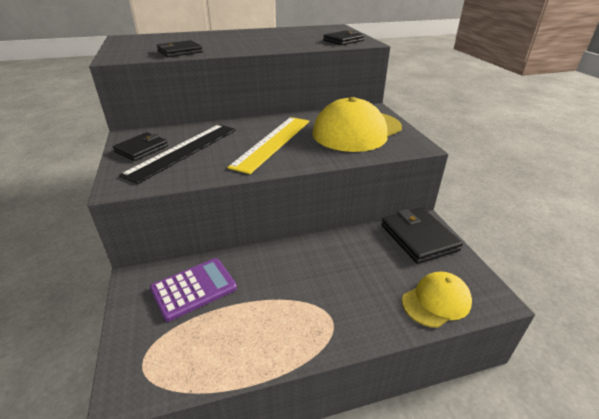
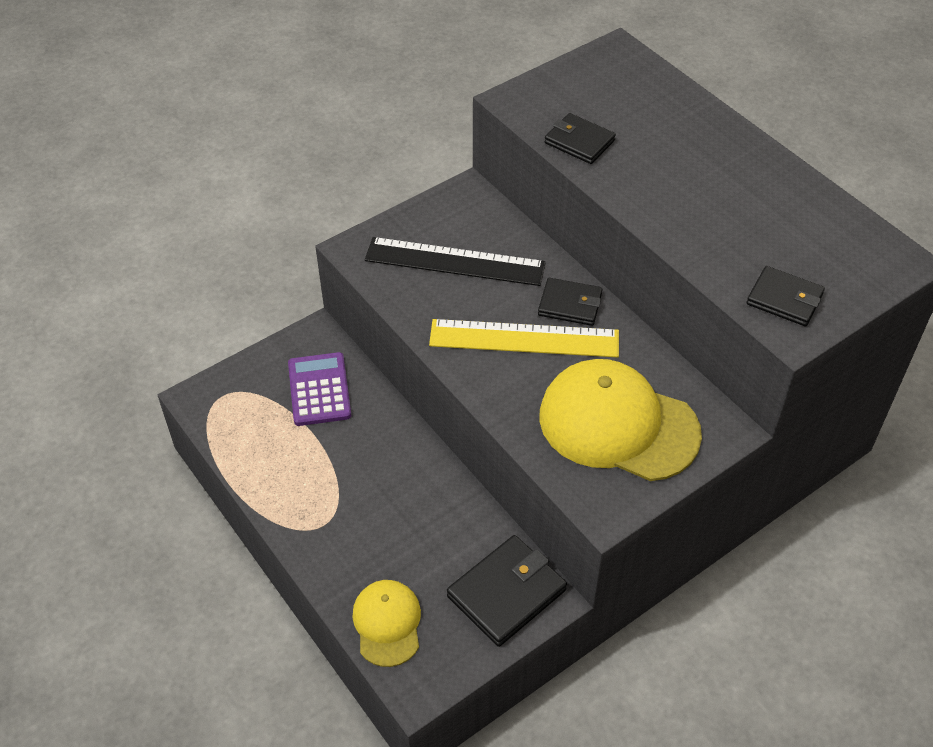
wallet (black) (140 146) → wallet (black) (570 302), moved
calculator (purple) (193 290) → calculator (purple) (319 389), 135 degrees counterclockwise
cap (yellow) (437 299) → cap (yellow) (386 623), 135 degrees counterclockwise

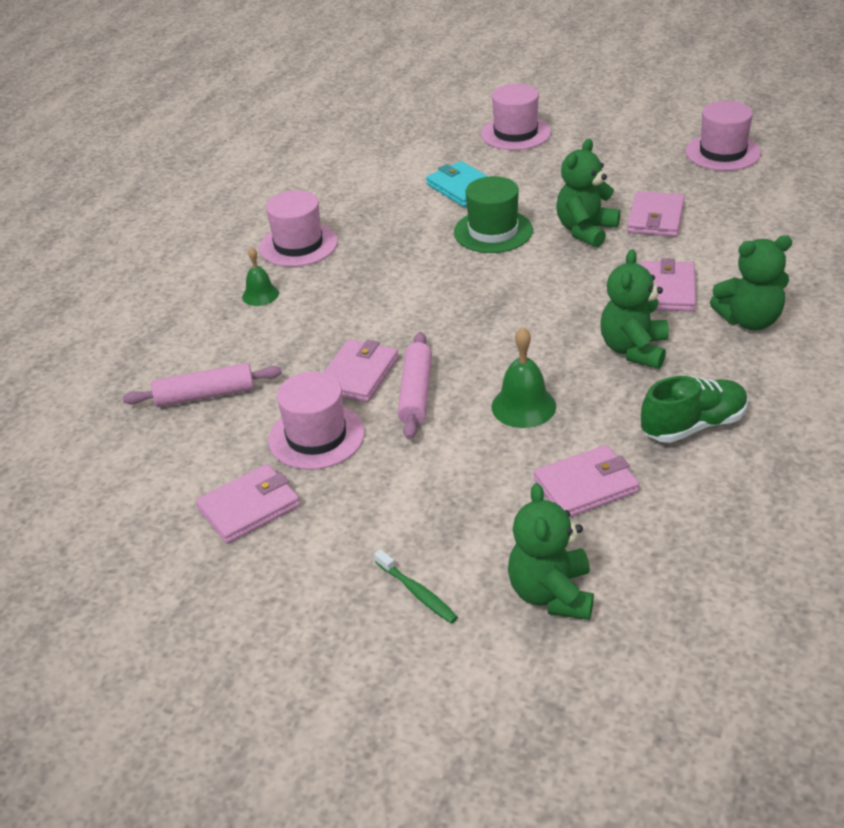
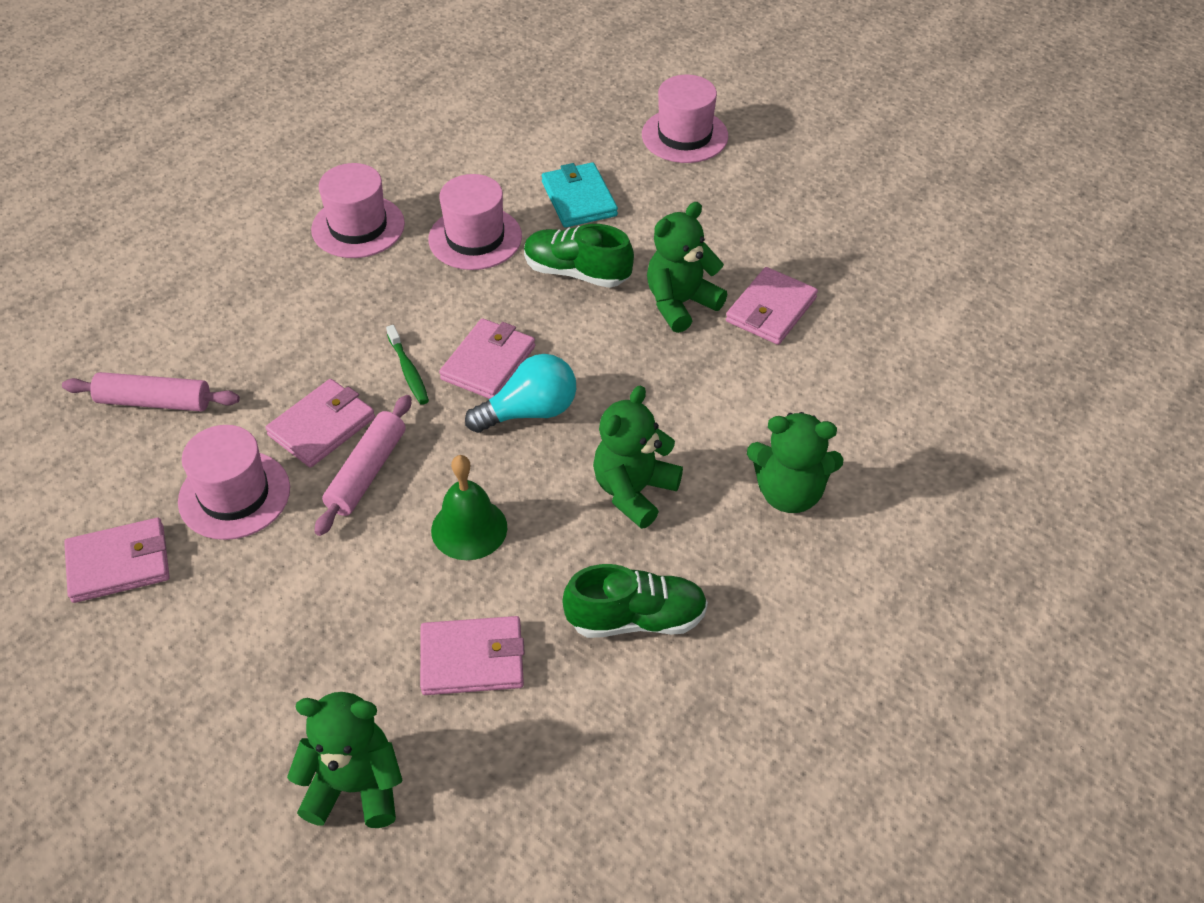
bell (green) (260 276) → -
toothbrush (green) (416 586) → toothbrush (green) (407 365), moved
hat (green) (493 214) → shoe (green) (579 256)
teddy bear (green) (551 551) → teddy bear (green) (345 760), 75 degrees clockwise
wallet (pink) (668 284) → wallet (pink) (487 358), moved
hat (pink) (723 136) → hat (pink) (475 222), moved
- → light bulb (turquoise) (520 393)

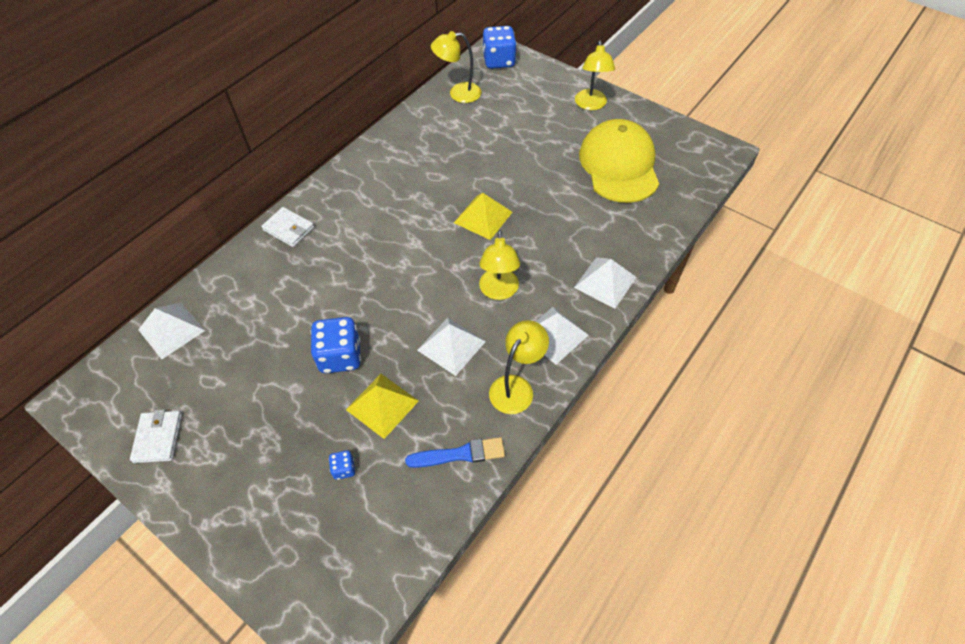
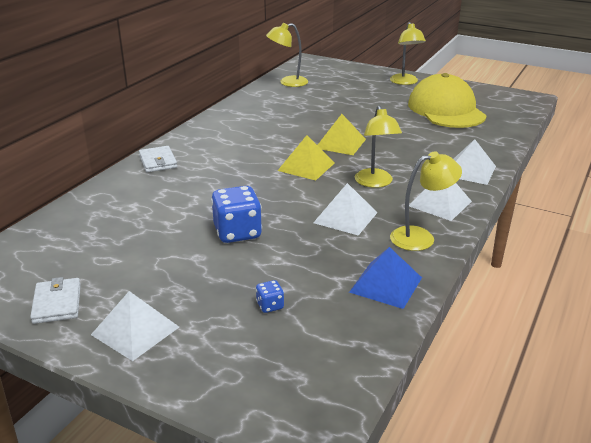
pyramid (white) (171 330) → pyramid (white) (135 326), moved
wallet (white) (287 227) → wallet (white) (158 159), 45 degrees clockwise
pyramid (yellow) (382 406) → pyramid (yellow) (306 158), moved
brush (blue) (455 452) → pyramid (blue) (385 278)
dice (blue) (500 47) → -
lamp (yellow) (519 367) → lamp (yellow) (426 201), 45 degrees clockwise

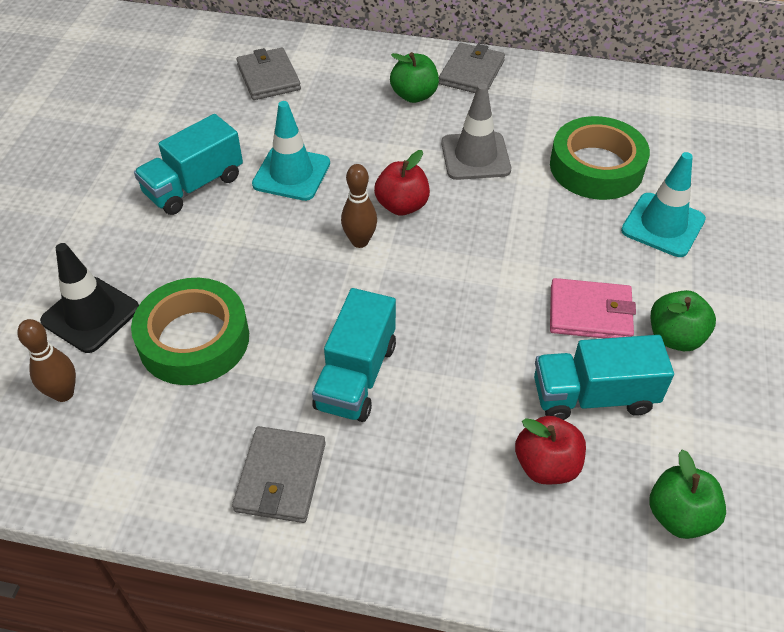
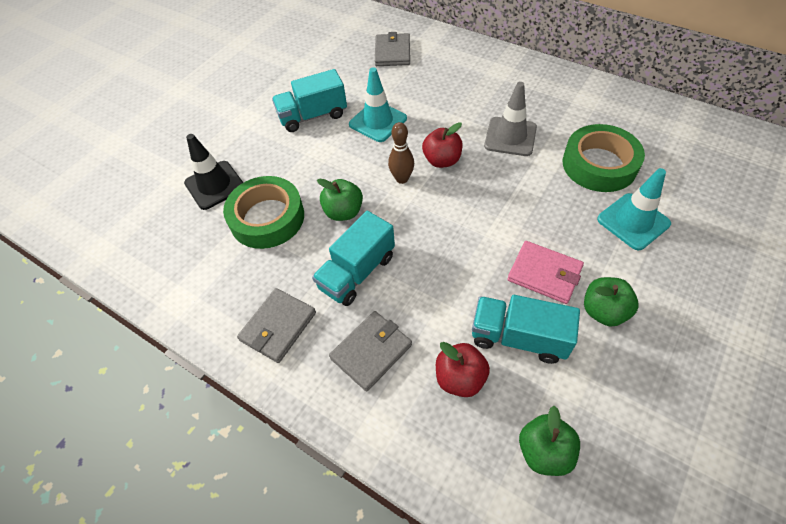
bowling pin (brown) (46 360) → -
apple (green) (414 77) → apple (green) (340 200), moved
wallet (grey) (472 68) → wallet (grey) (370 351), moved

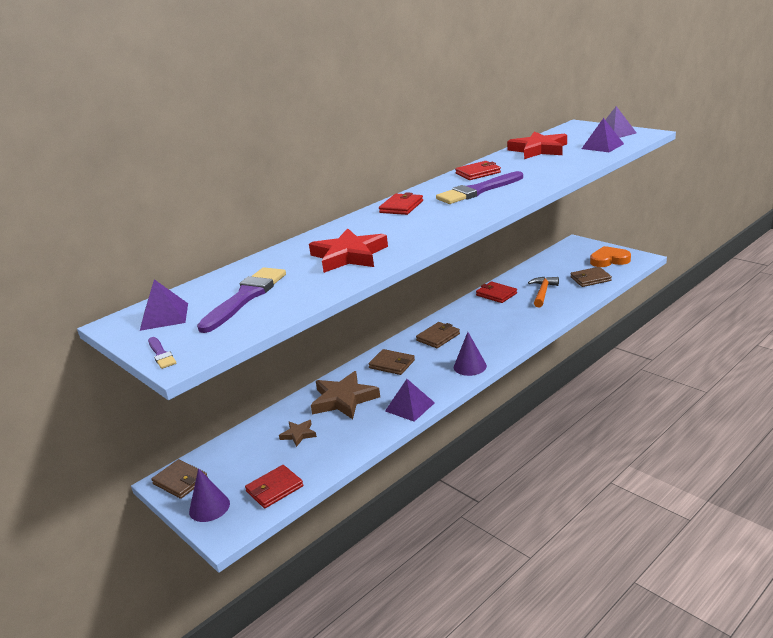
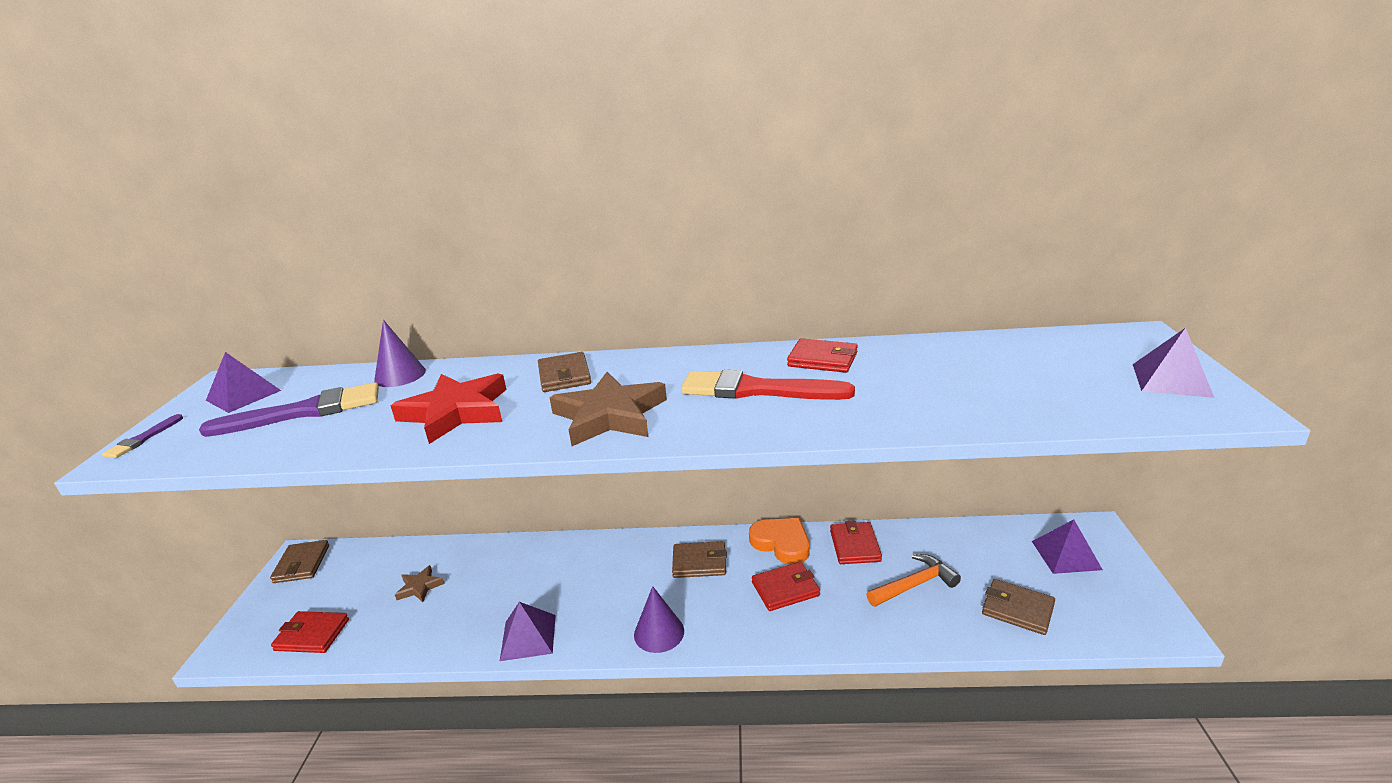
cone (purple) (209 495) → cone (purple) (400 353), moved
star (brown) (345 395) → star (brown) (608 409), moved
wallet (brown) (391 362) → wallet (brown) (564 372), moved
wallet (red) (401 203) → wallet (red) (786 586), moved
brush (purple) (479 187) → brush (red) (768 385)
star (red) (537 145) → -
pyramid (purple) (603 135) → pyramid (purple) (1067 546), moved
heart (orange) (610 256) → heart (orange) (779 541), moved

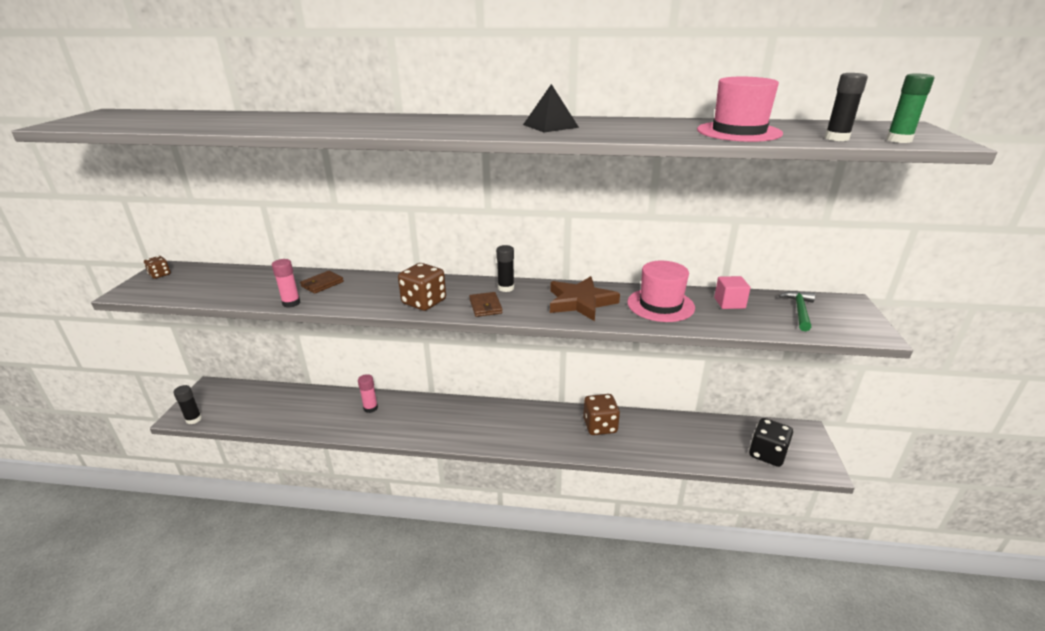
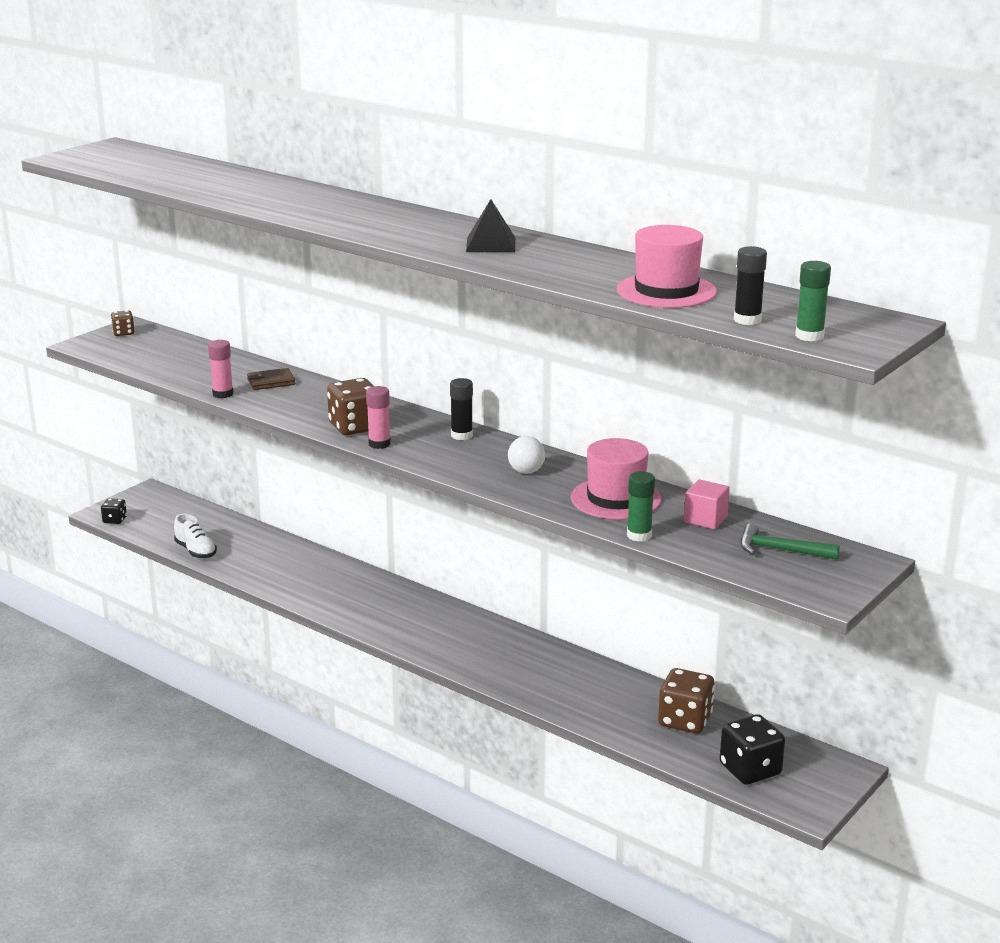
glue stick (black) (187 404) → dice (black) (114 511)
glue stick (pink) (368 393) → glue stick (pink) (378 417), moved
wallet (brown) (486 304) → -
star (brown) (585 298) → ball (white) (526 455)
dice (brown) (601 414) → dice (brown) (686 701), moved
hammer (green) (797 311) → hammer (green) (790 542), 120 degrees counterclockwise
- → shoe (white) (195 536)
- → glue stick (green) (641 506)

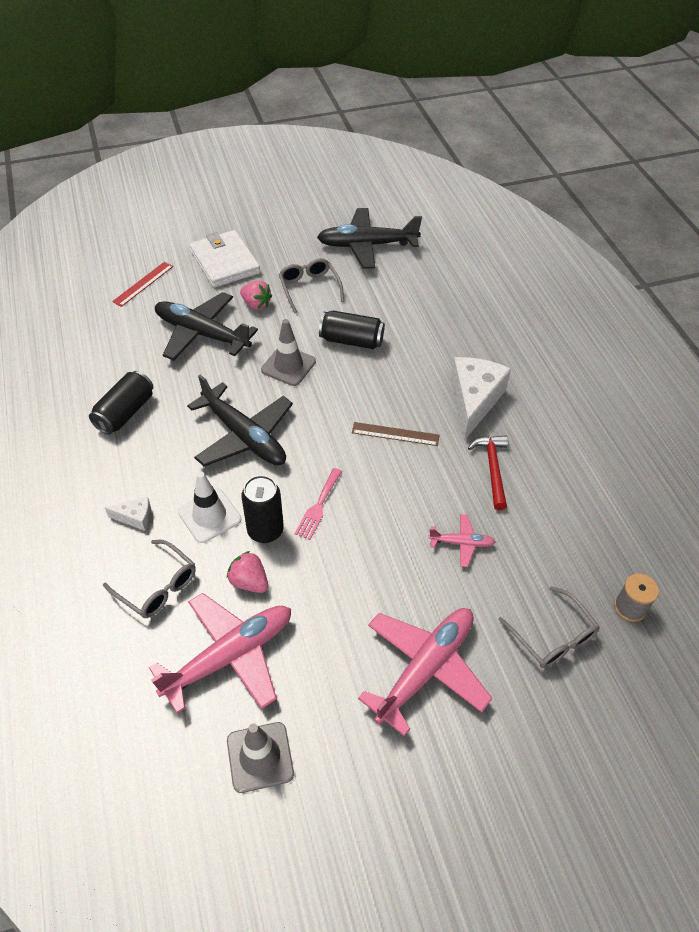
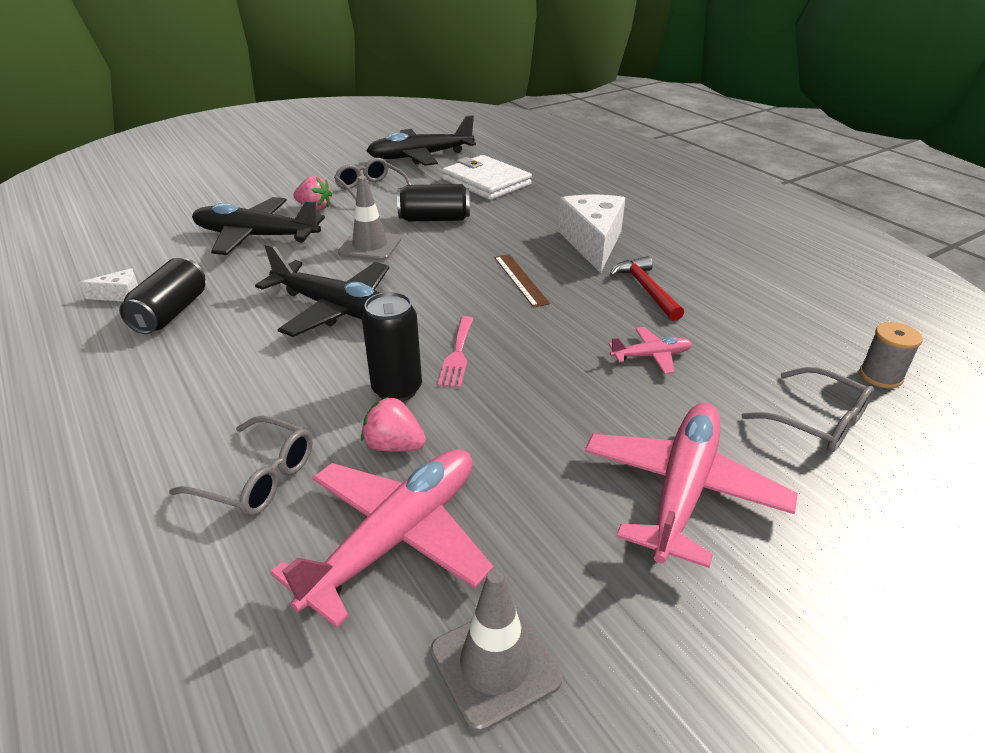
cheese (white) (128 514) → cheese (white) (108 285), moved
ruler (red) (142 284) → -
traffic cone (white) (209 507) → -
wallet (white) (225 259) → wallet (white) (487 177), moved
ruler (brown) (396 434) → ruler (brown) (522 281), 75 degrees clockwise

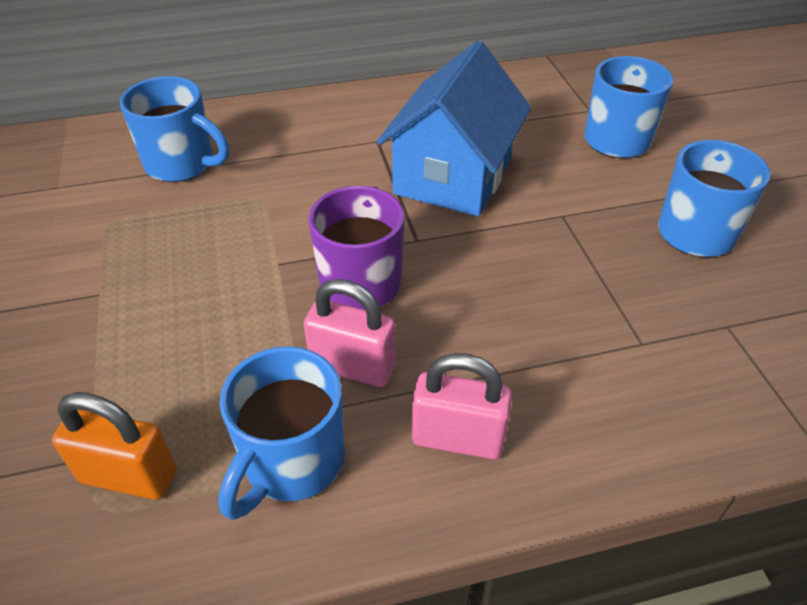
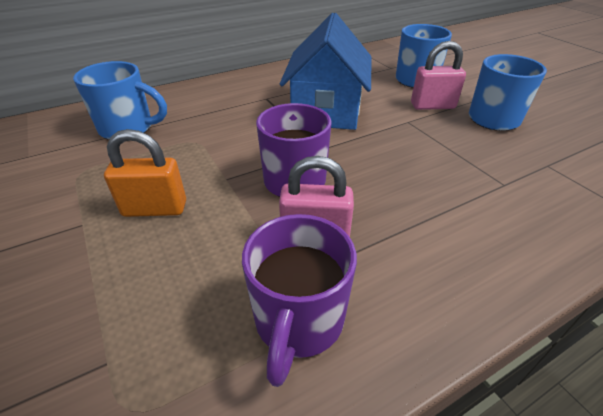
padlock (orange) (114 446) → padlock (orange) (145 173), moved
mug (blue) (281 433) → mug (purple) (299 300)
padlock (pink) (462 406) → padlock (pink) (438 75), moved

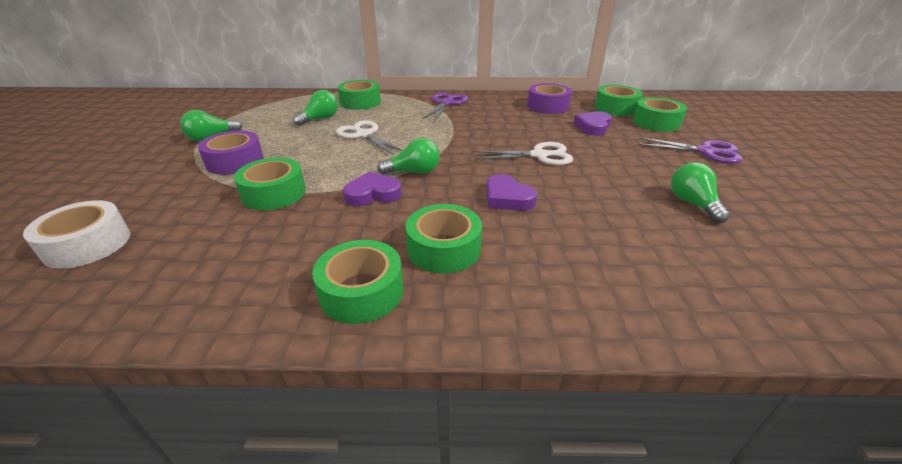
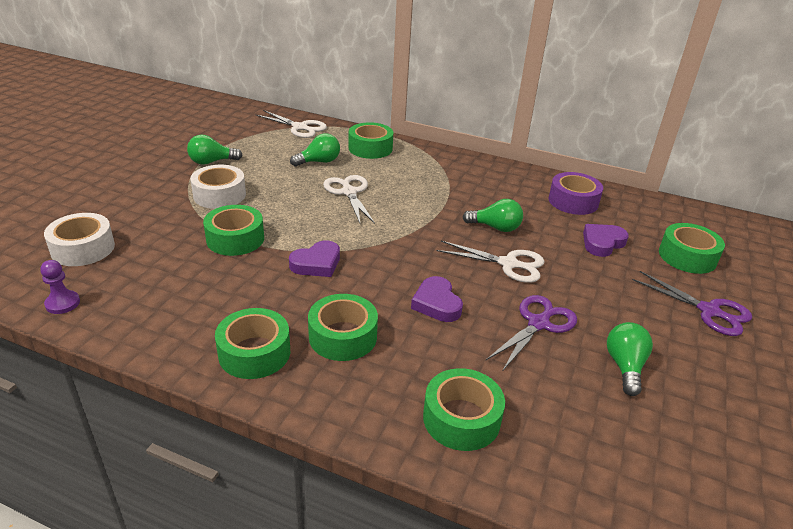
tape (purple) (231 152) → tape (white) (218 187)
heart (purple) (372 189) → heart (purple) (314 258), 135 degrees clockwise
light bulb (green) (408 156) → light bulb (green) (493 215), moved
scissors (purple) (445 107) → scissors (purple) (531 332), moved
tape (green) (619 100) → tape (green) (464 409), moved
- → pawn (purple) (60 287)
- → scissors (white) (291 124)

